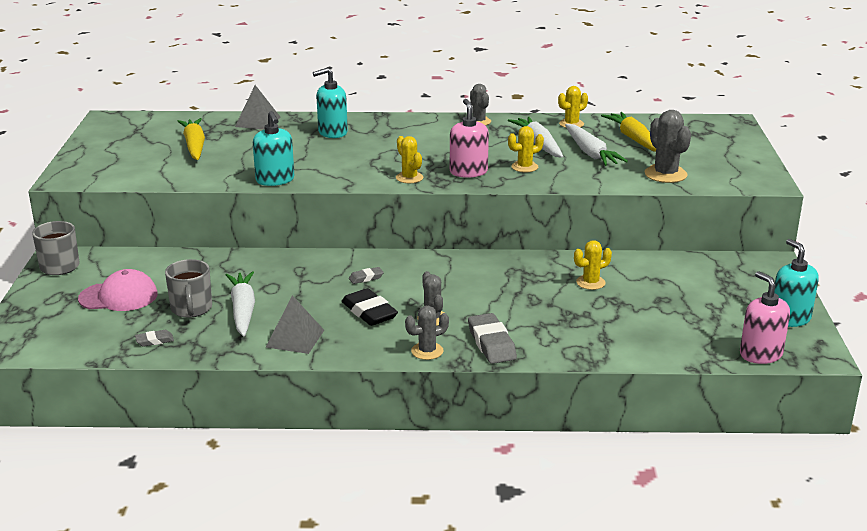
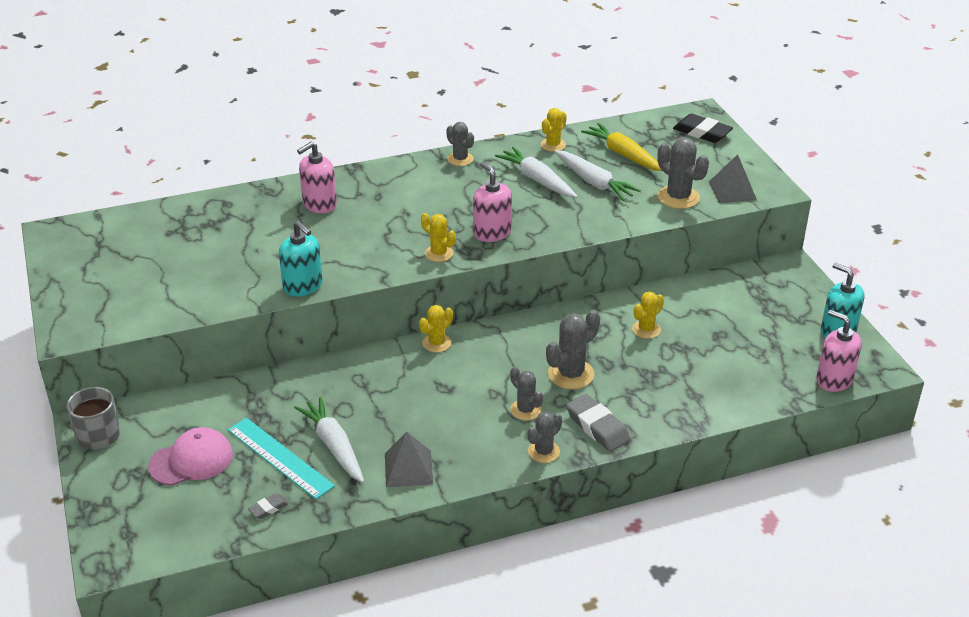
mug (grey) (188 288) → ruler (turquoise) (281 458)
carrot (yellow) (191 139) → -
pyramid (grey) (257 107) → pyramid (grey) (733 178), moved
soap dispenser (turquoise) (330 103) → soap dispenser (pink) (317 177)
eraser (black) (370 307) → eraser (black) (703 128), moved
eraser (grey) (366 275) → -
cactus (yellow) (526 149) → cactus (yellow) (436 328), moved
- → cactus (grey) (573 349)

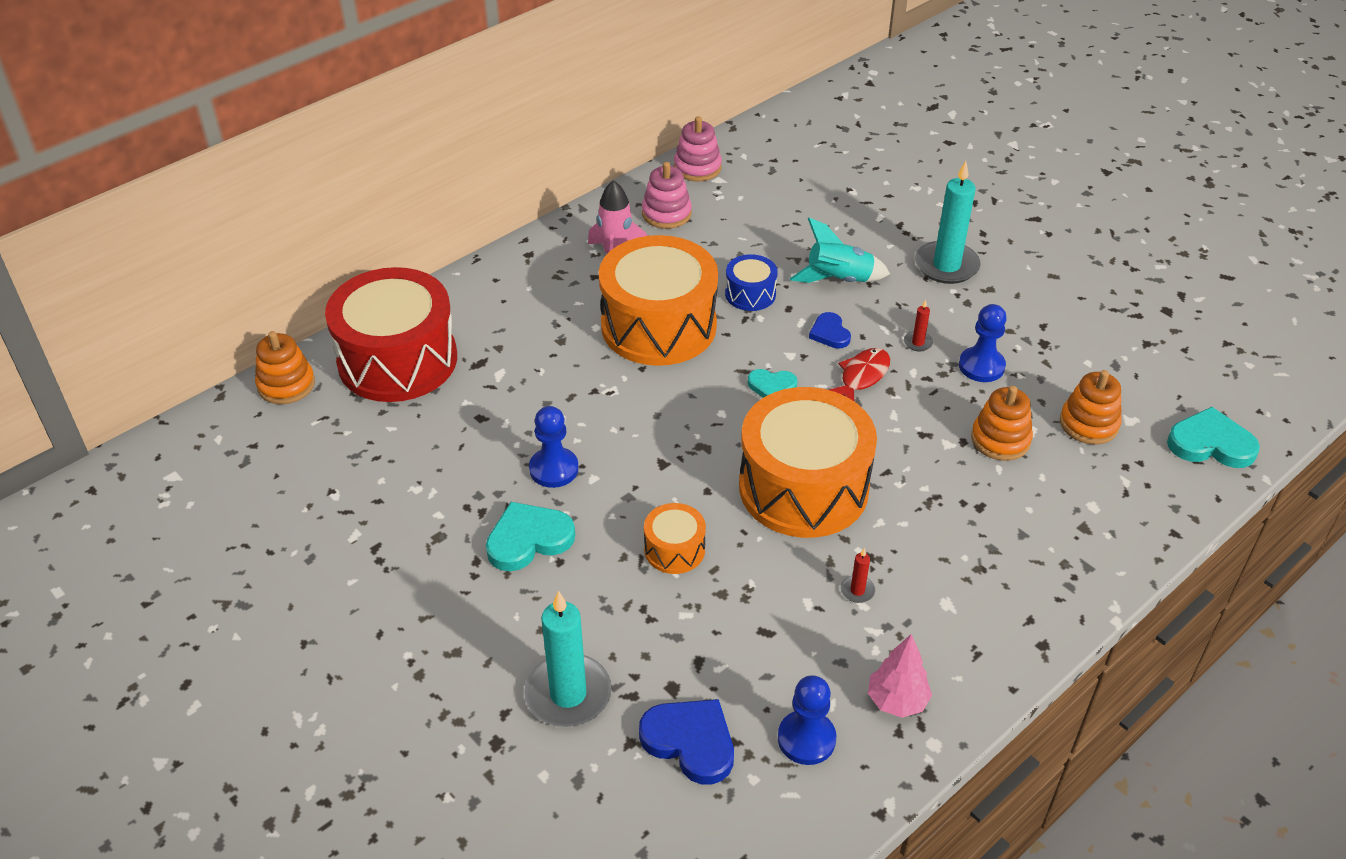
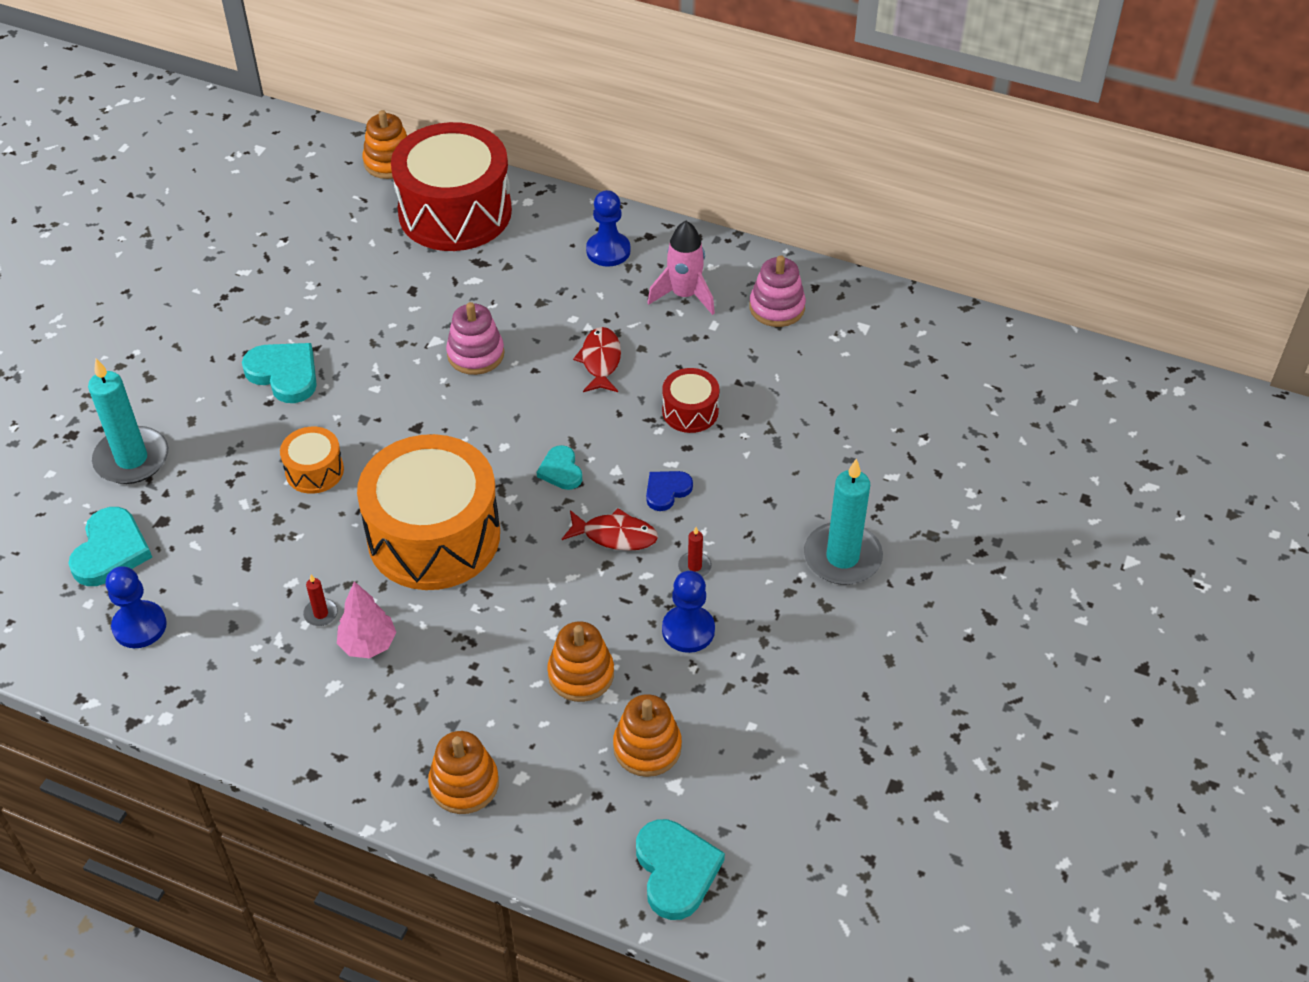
pawn (blue) (554 447) → pawn (blue) (608 228), moved
drum (orange) (658 300) → fish (red) (597 359)
heart (blue) (686 742) → heart (turquoise) (110 546)
stacking toy (pink) (698 148) → stacking toy (pink) (475 338), moved
drum (blue) (751 282) → drum (red) (691 400)
rocket (turquoise) (840 250) → -
tree (pink) (900 676) → tree (pink) (367 619), moved
- → stacking toy (orange) (463 772)

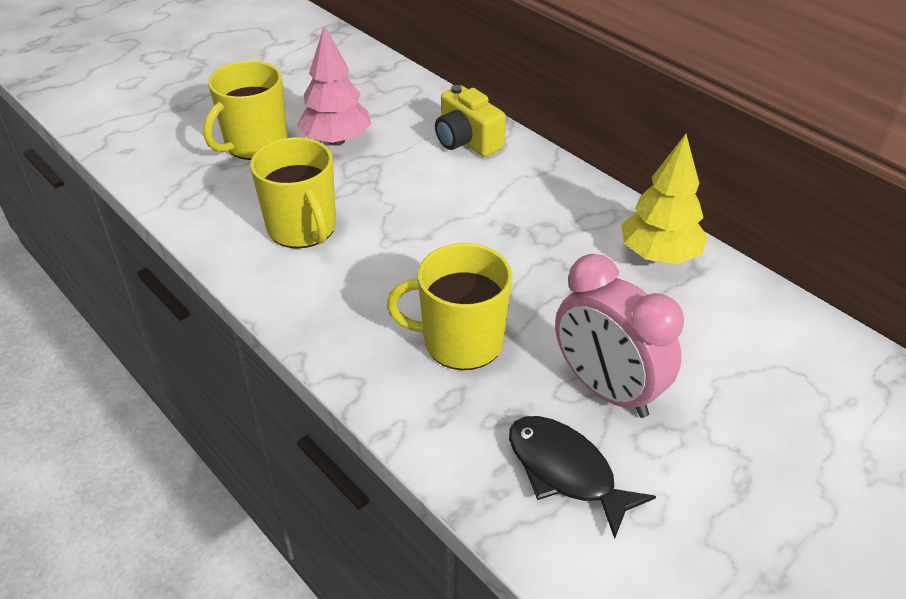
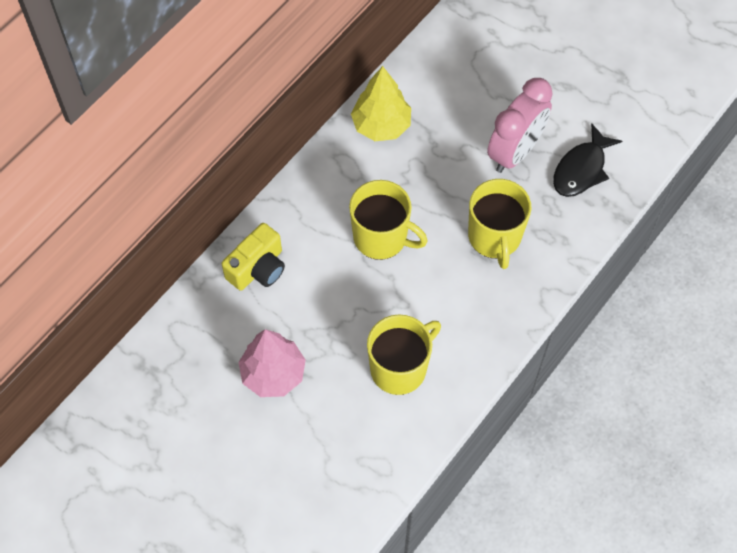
mug (yellow) (245 110) → mug (yellow) (388 220), moved

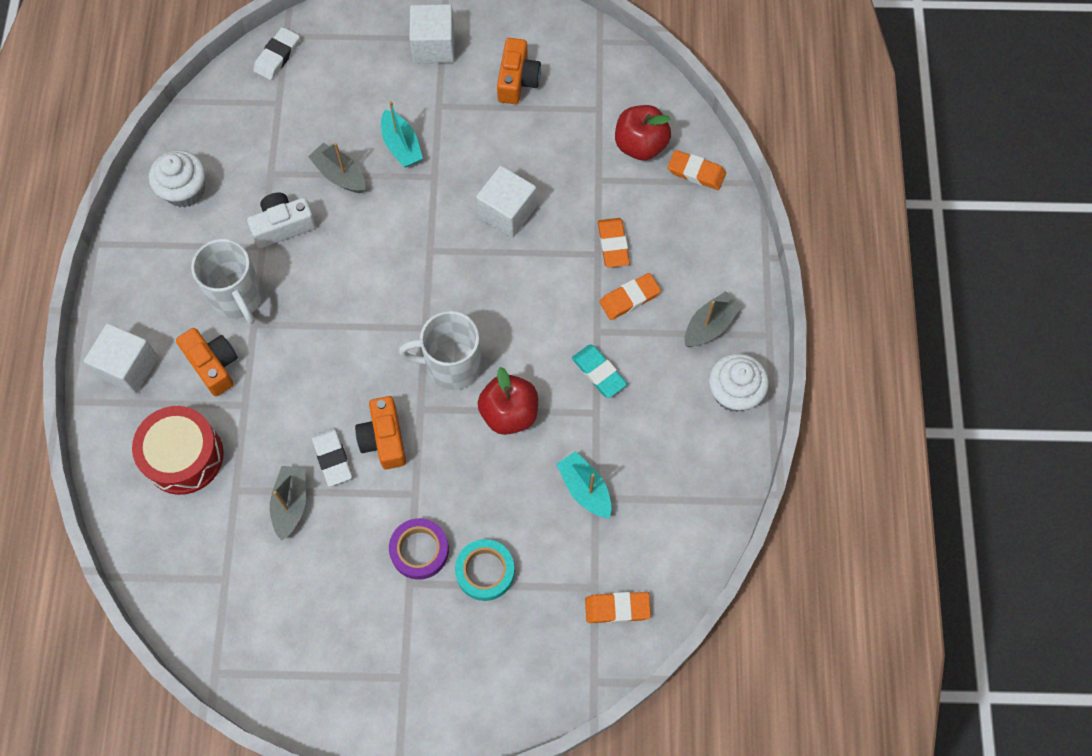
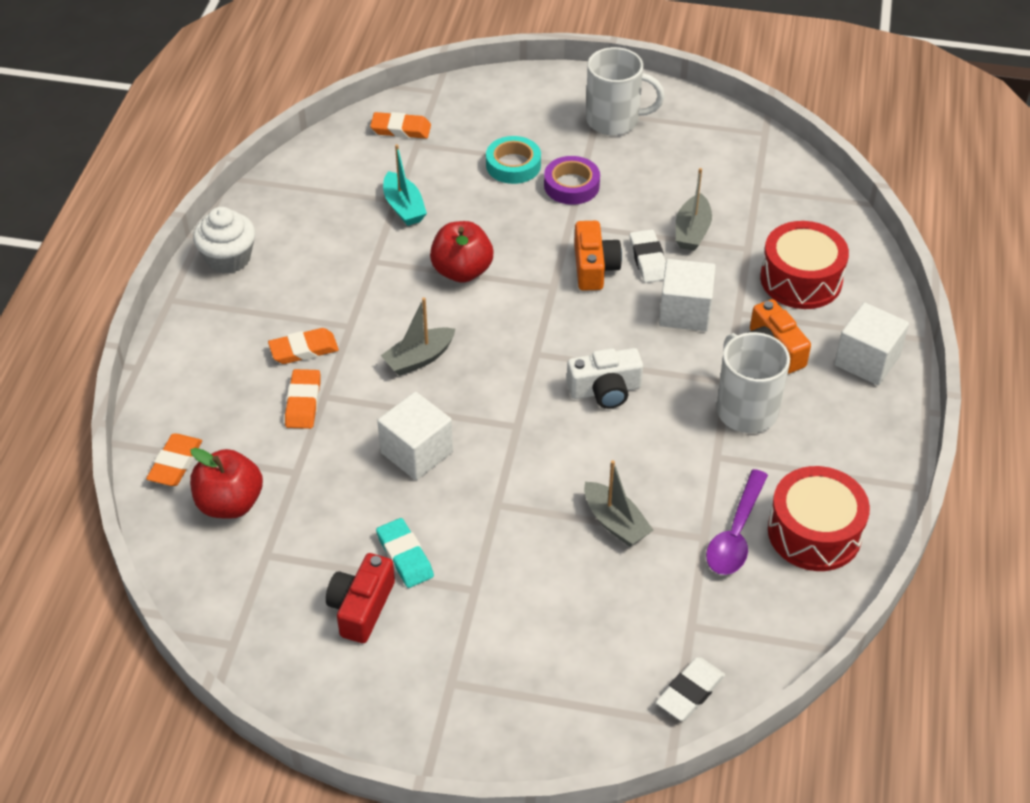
cupcake (white) (177 178) → drum (red) (819 518)
camera (white) (281 220) → camera (white) (605 378), moved
boat (turquoise) (402 134) → -
mug (white) (440 350) → mug (white) (625 91), moved
cube (white) (431 33) → cube (white) (687 295), moved
camera (orange) (519 71) → camera (red) (360 598)
eraser (turquoise) (599 371) → eraser (turquoise) (405 553), moved
eraser (orange) (696 170) → eraser (orange) (174 460), 75 degrees clockwise
boat (grey) (713 319) → boat (grey) (418 337), moved
- → spoon (purple) (737 522)

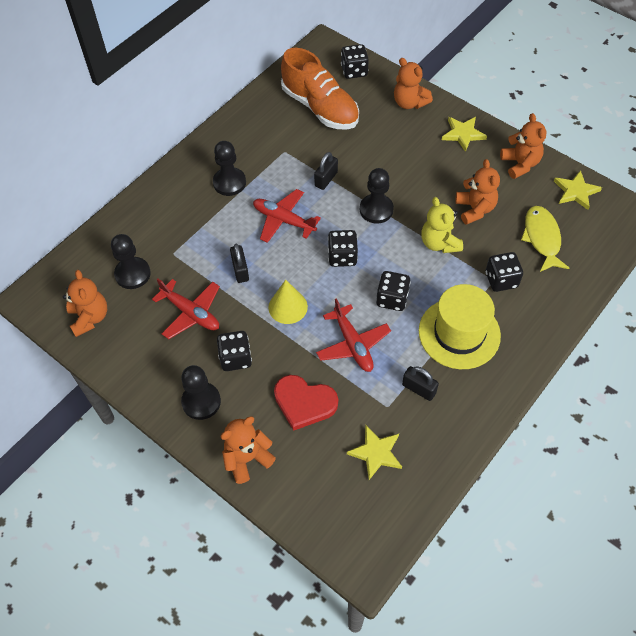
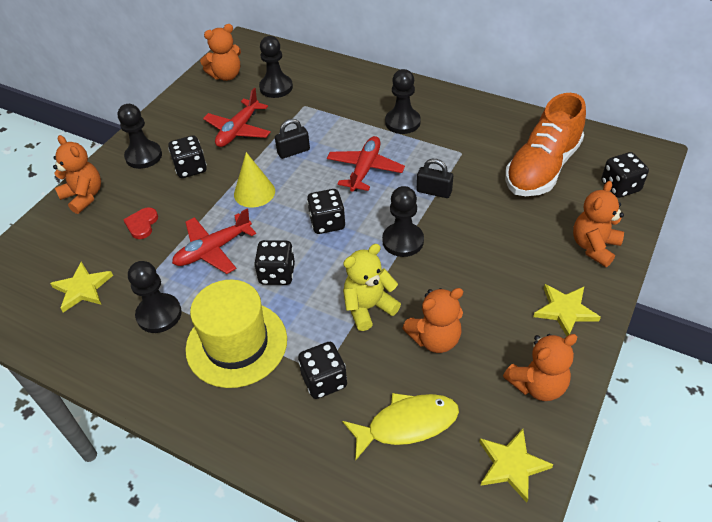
heart (red) (306 403) → heart (red) (140 223), x0.58
padlock (black) (420 383) → pawn (black) (155 297)

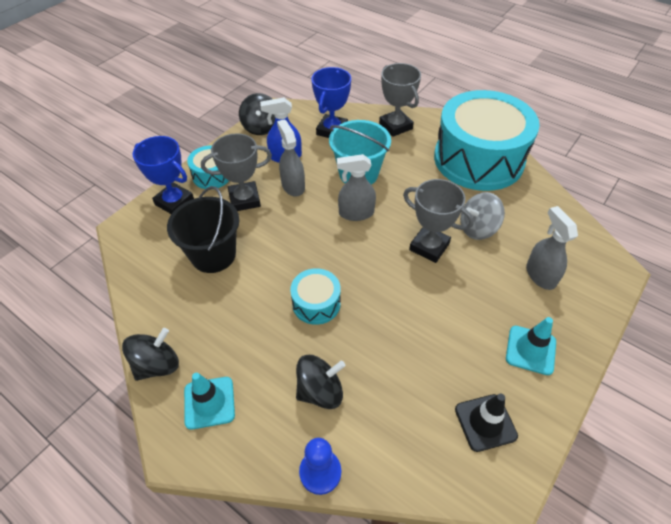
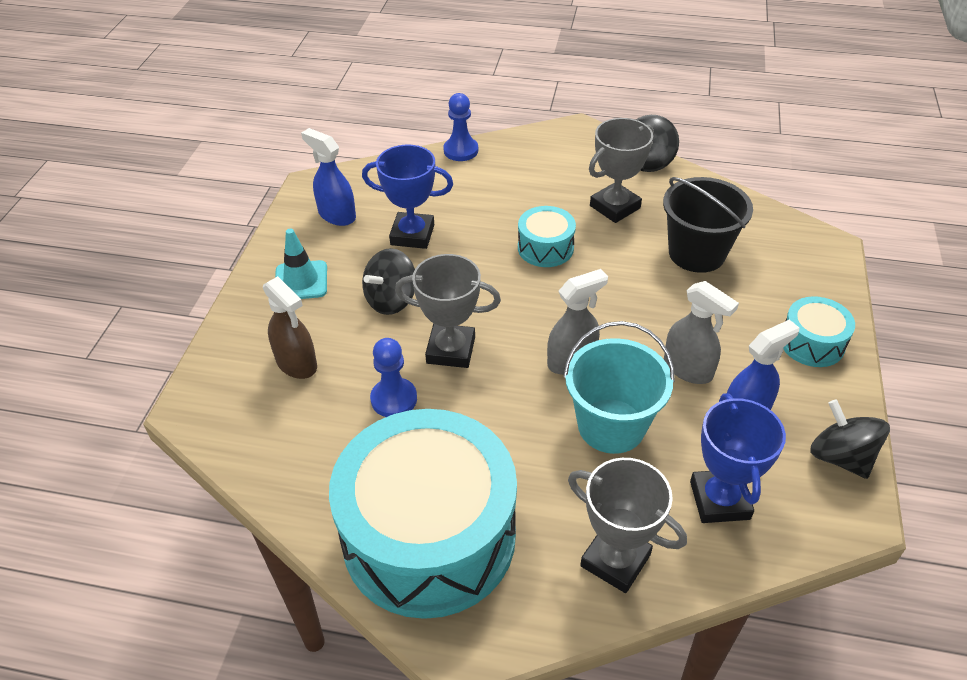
trophy (blue) (163 175) → trophy (blue) (407 197), moved
traffic cone (turquoise) (209 401) → -
trophy (grey) (236 172) → trophy (grey) (621 170), moved
spinning top (black) (320 382) → spinning top (black) (388 281), moved
traffic cone (black) (486 422) → spray bottle (blue) (328 177)
spinning top (grey) (482 216) → pawn (blue) (393 377)
spray bottle (grey) (552 248) → spray bottle (brown) (290 327)

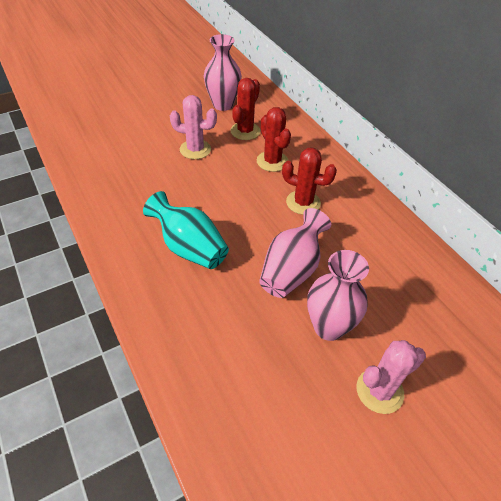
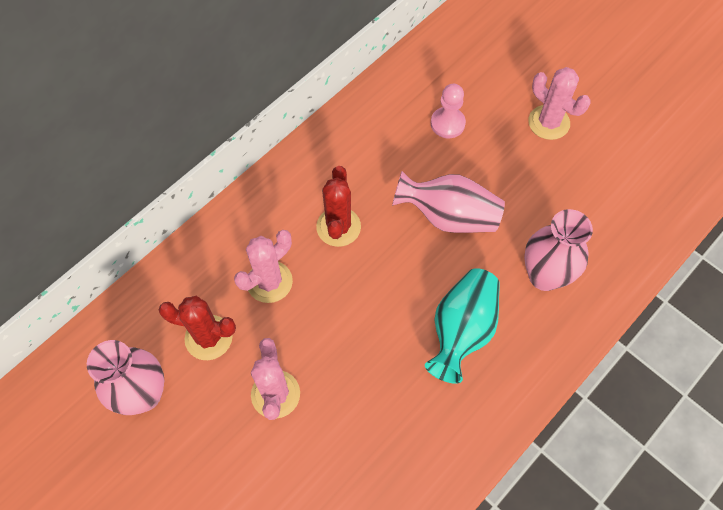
cactus (red) (274 139) → cactus (pink) (263 266)
vase (pink) (338 295) → vase (pink) (558 250), moved
- → pawn (pink) (448 111)

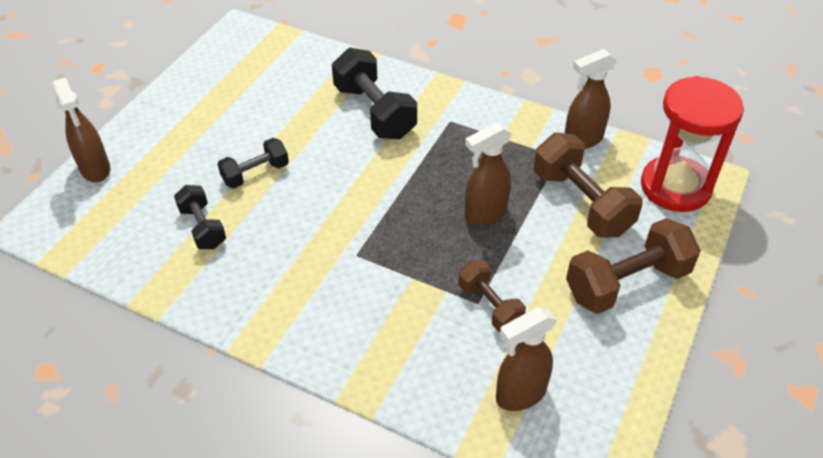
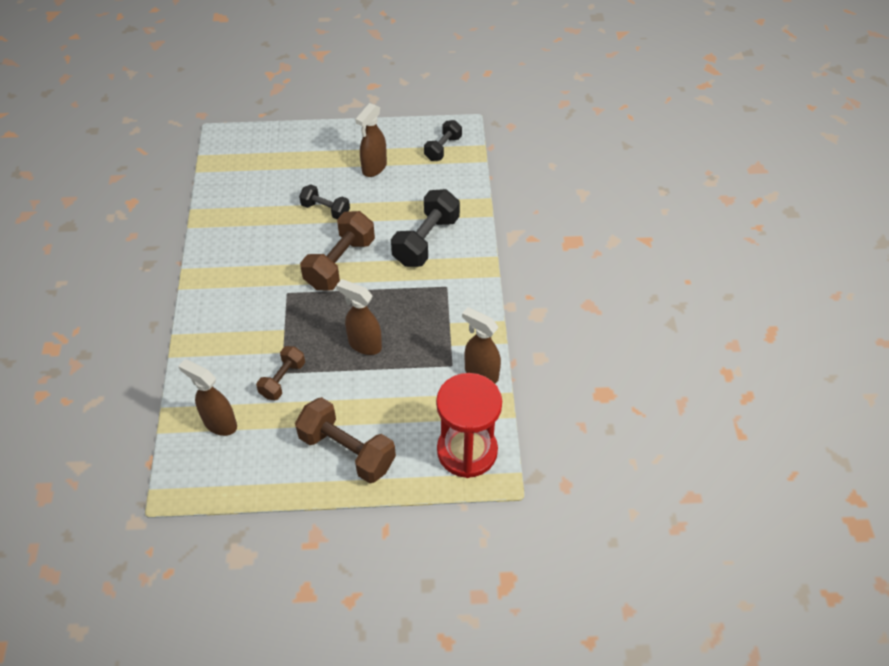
spray bottle (brown) (81 129) → spray bottle (brown) (371 140), moved
dumbbell (black) (200 217) → dumbbell (black) (443 140), moved
dumbbell (brown) (588 185) → dumbbell (brown) (337 251), moved

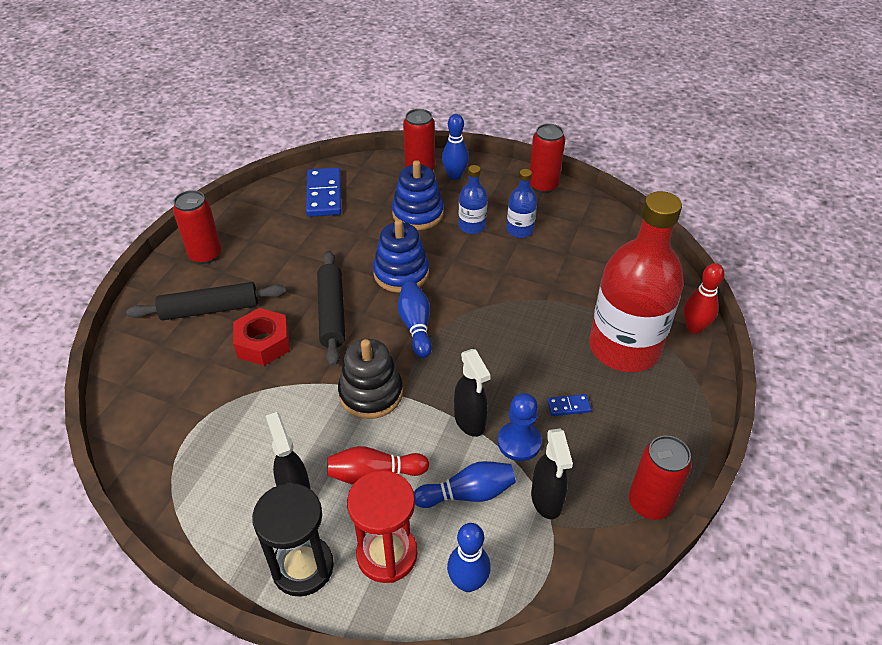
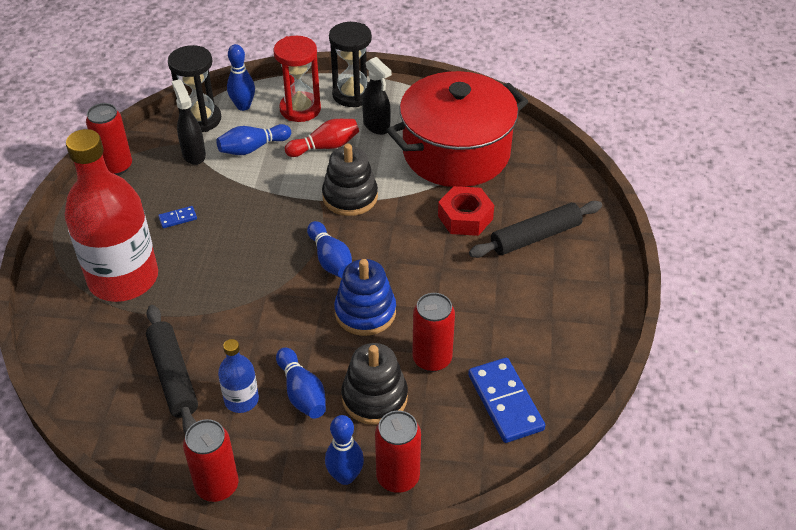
can (red) (197 227) → can (red) (433 332), moved
rolling pin (black) (331 308) → rolling pin (black) (172 369), moved
stacking toy (blue) (418 195) → stacking toy (black) (374 384)
spray bottle (black) (472 393) → -
bottle (blue) (473 199) → bowling pin (blue) (301 383)
pawn (blue) (520 427) → -
bowling pin (red) (703 298) → -
- → hourglass (black) (194 88)
- → pot (red) (457 129)

